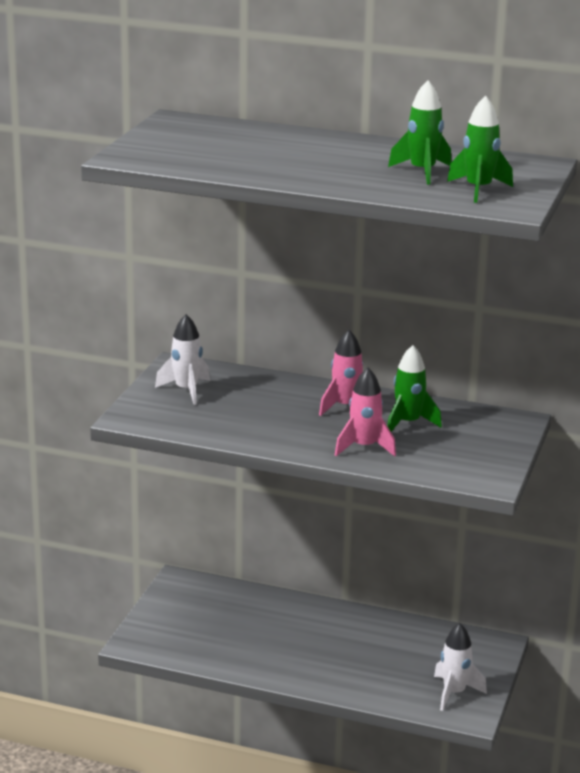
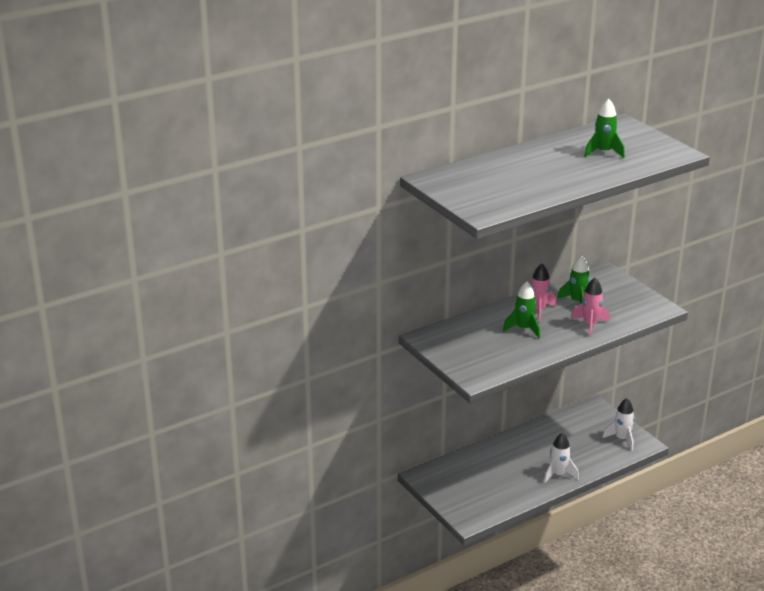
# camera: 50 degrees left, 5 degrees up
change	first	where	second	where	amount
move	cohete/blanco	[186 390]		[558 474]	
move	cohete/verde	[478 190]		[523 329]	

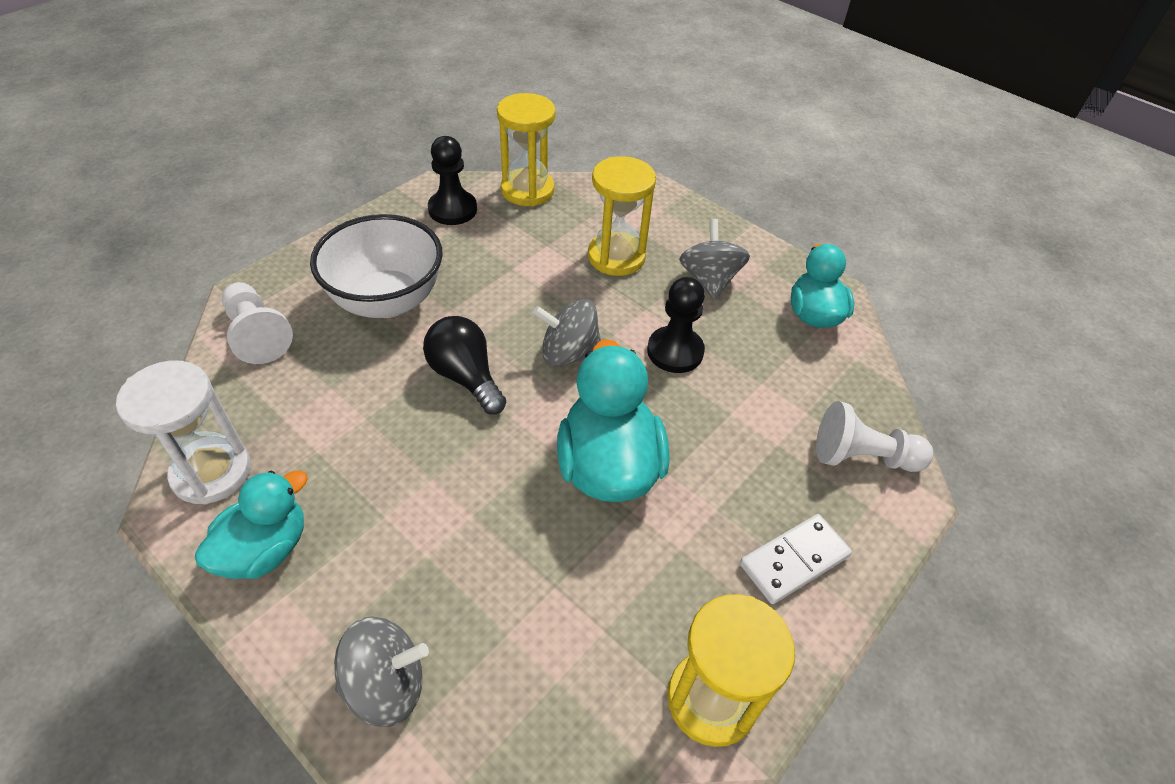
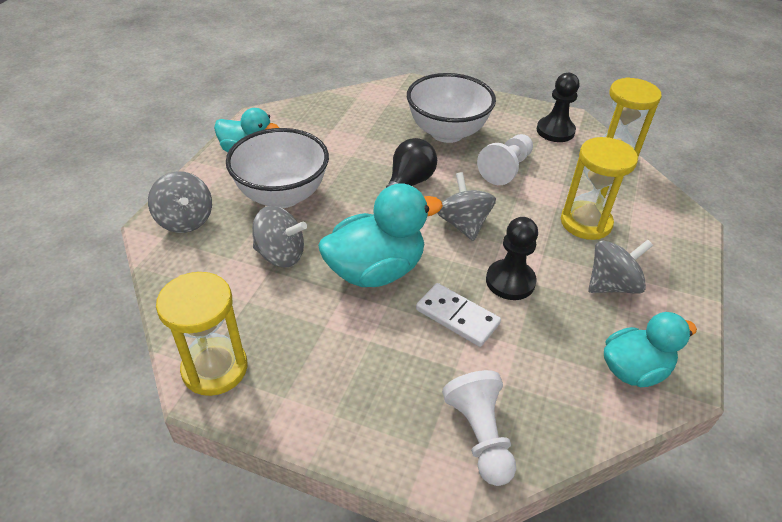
# camera: 70 degrees right, 5 degrees down
change	first	where	second	where	amount
delete	reloj de arena/blanco	[212 472]			
insert			cuenco/blanco	[282 195]	
insert			peonza/gris	[280 255]	
move	peón/blanco	[257 334]		[506 169]	
move	ficha de dominó/blanco	[794 560]		[457 317]	

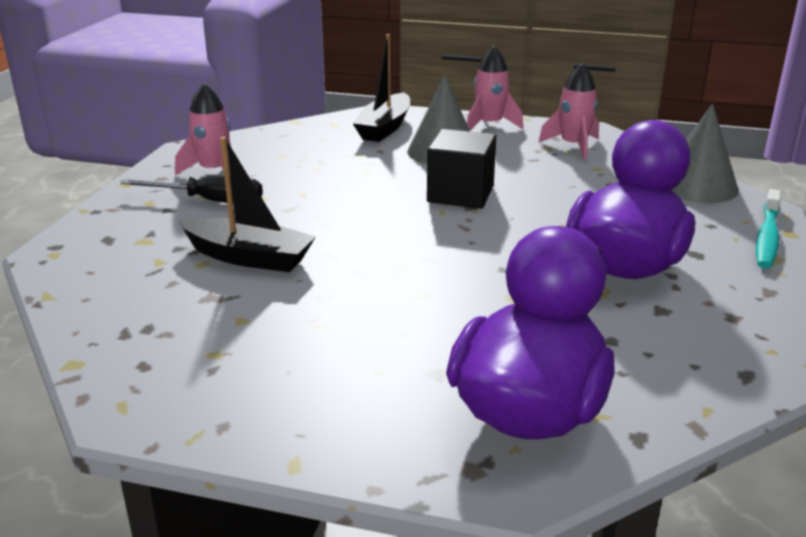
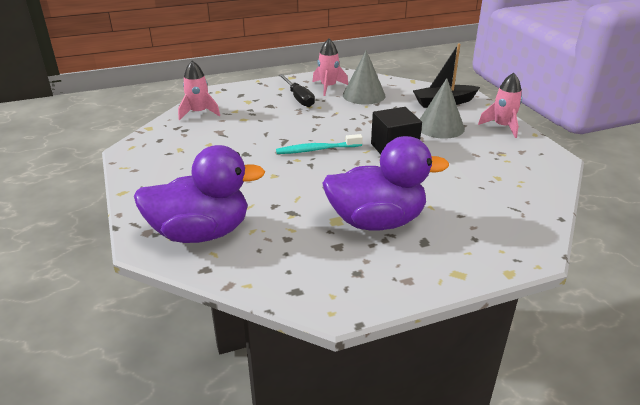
# camera: 55 degrees right, 5 degrees up
change	first	where	second	where	amount
delete	barco/negro	[249 257]			
move	cohete/rosa	[573 146]		[199 113]	
move	cono/gris	[697 186]		[364 95]	
move	cepillo de dientes/turquesa	[767 237]		[317 150]	

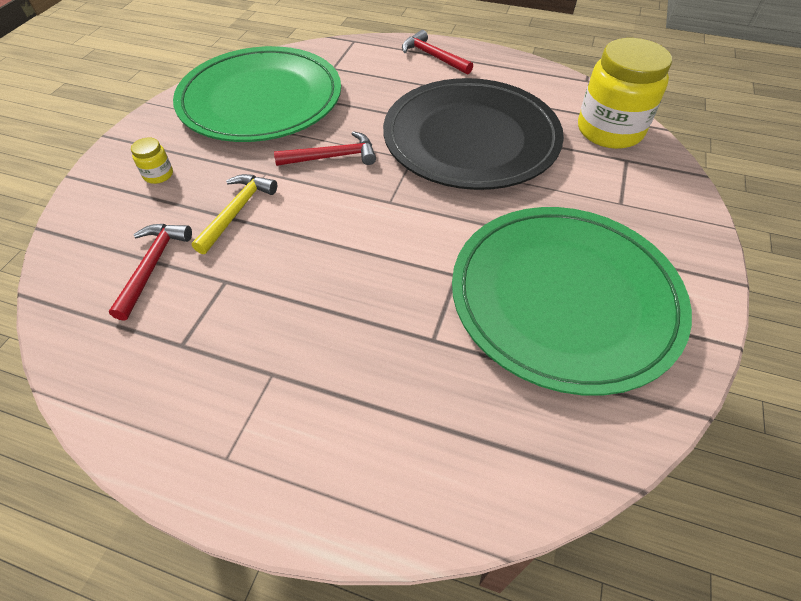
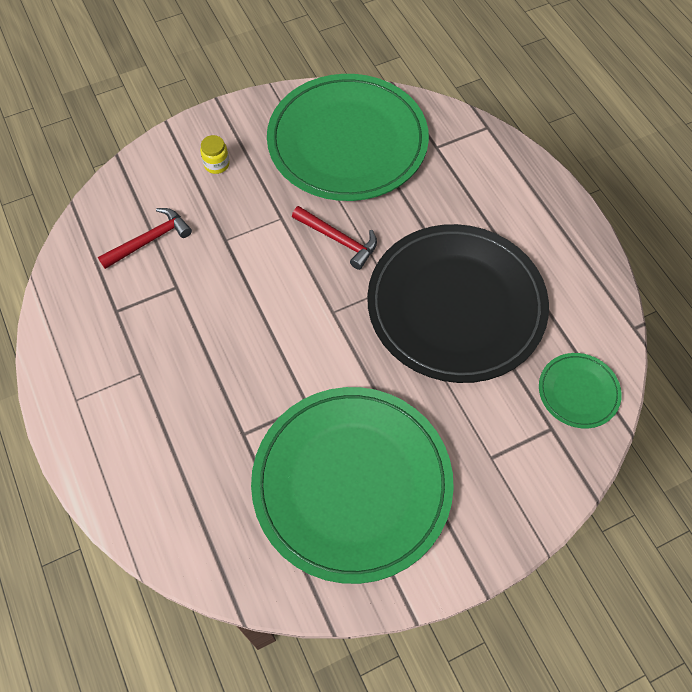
# camera: 45 degrees right, 10 degrees up
change	first	where	second	where	amount
delete	martillo/amarillo	[237 211]			
delete	martillo/rojo	[433 56]			
replace	tarro/amarillo	[609 130]	plato/verde	[578 392]	

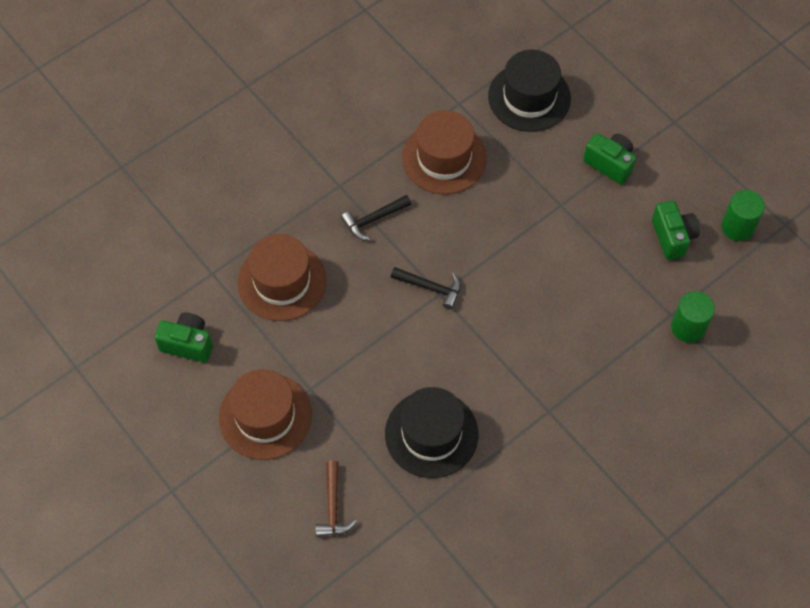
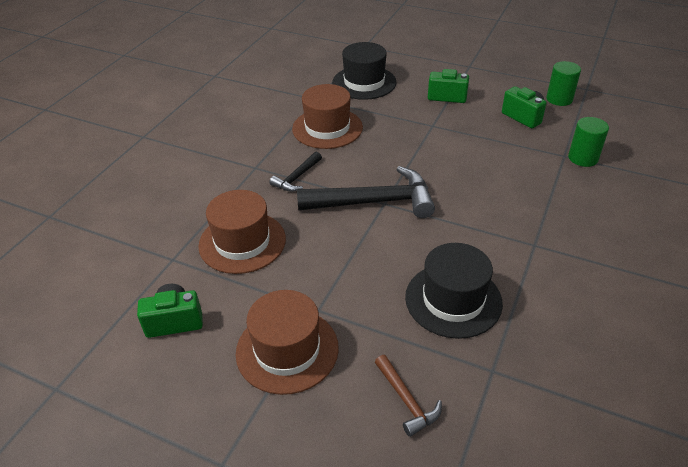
# camera: 25 degrees left, 20 degrees down
change	first	where	second	where	amount
resize	martillo/negro	[430 288]		[374 202]	x2.02

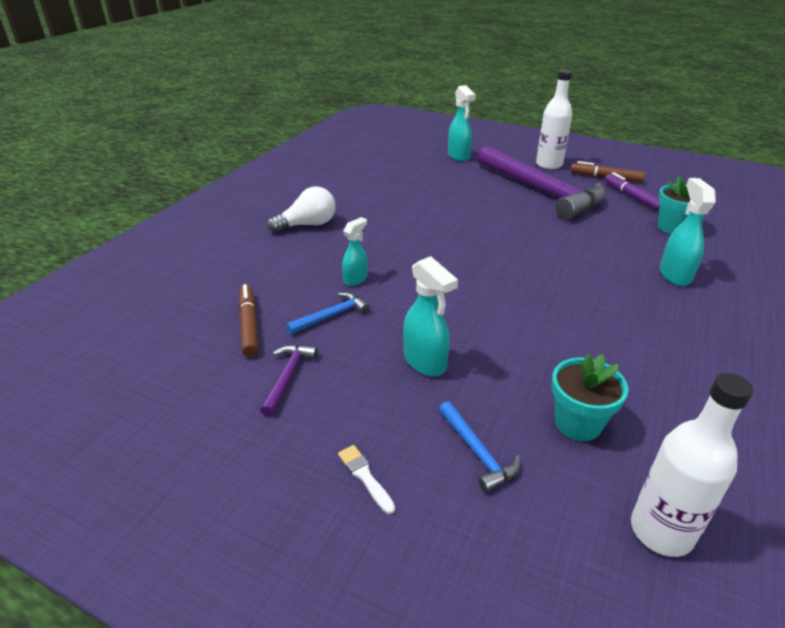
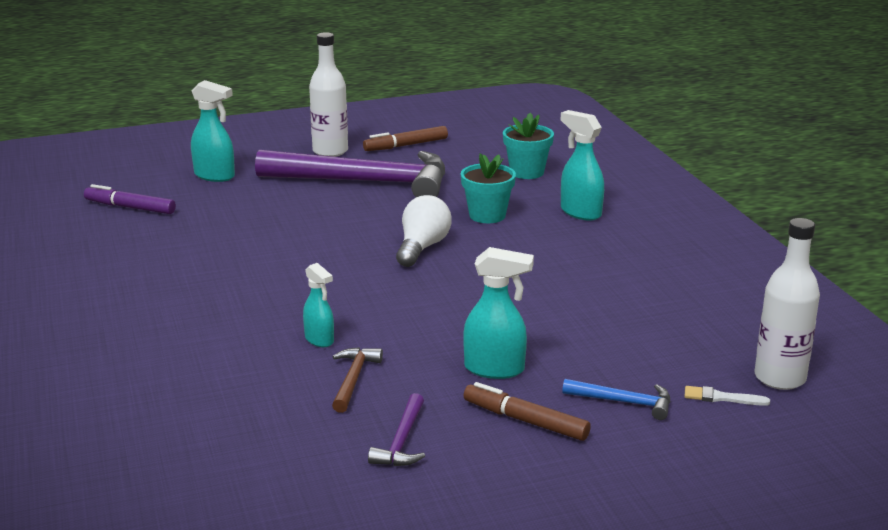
# camera: 45 degrees left, 10 degrees down
change	first	where	second	where	amount
move	rotulador/marrón	[249 325]		[525 420]	
move	bombilla/blanco	[308 225]		[422 247]	
move	pincel/blanco	[365 476]		[721 398]	
move	maceta/turquesa	[578 423]		[487 215]	
move	rotulador/morado	[632 197]		[130 207]	
recolor	martillo/azul	[332 316]	martillo/marrón	[353 379]	
rotate	martillo/morado	[288 377]		[402 441]	135 degrees counterclockwise
rotate	pulverizador/turquesa	[355 279]		[319 340]	150 degrees clockwise

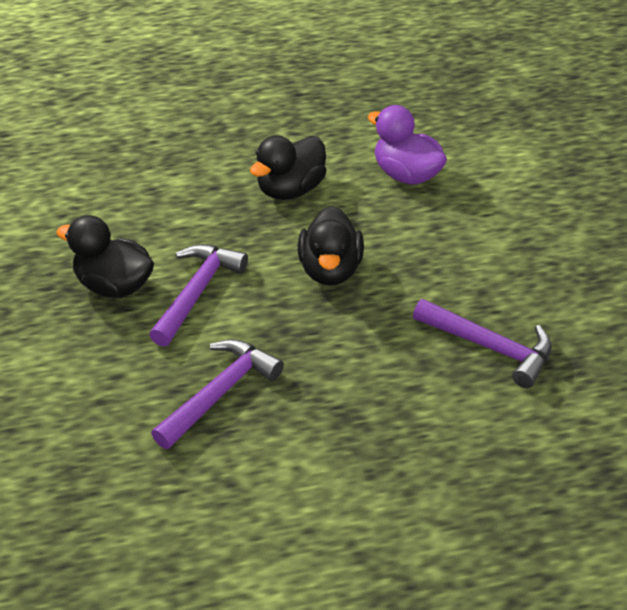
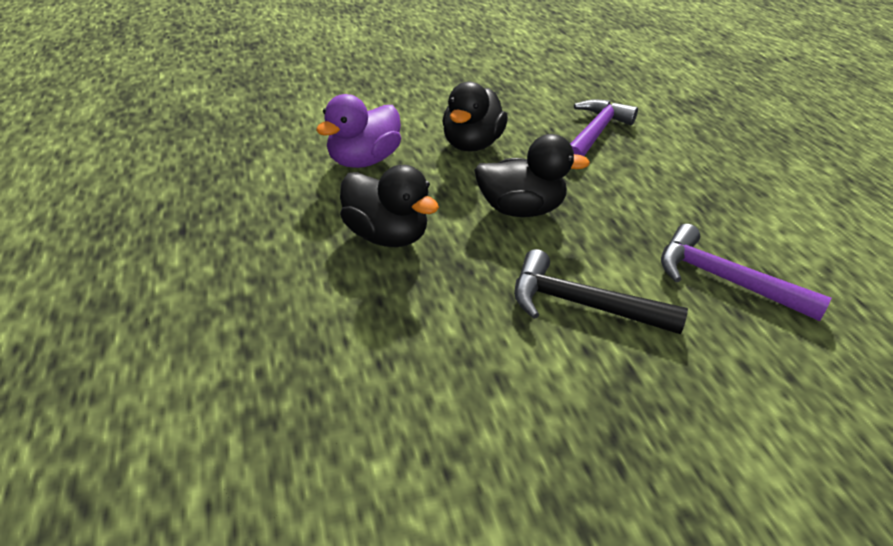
# camera: 95 degrees left, 5 degrees down
change	first	where	second	where	amount
move	pato/negro	[114 286]		[471 144]	
recolor	martillo/morado	[197 292]	martillo/negro	[582 305]	

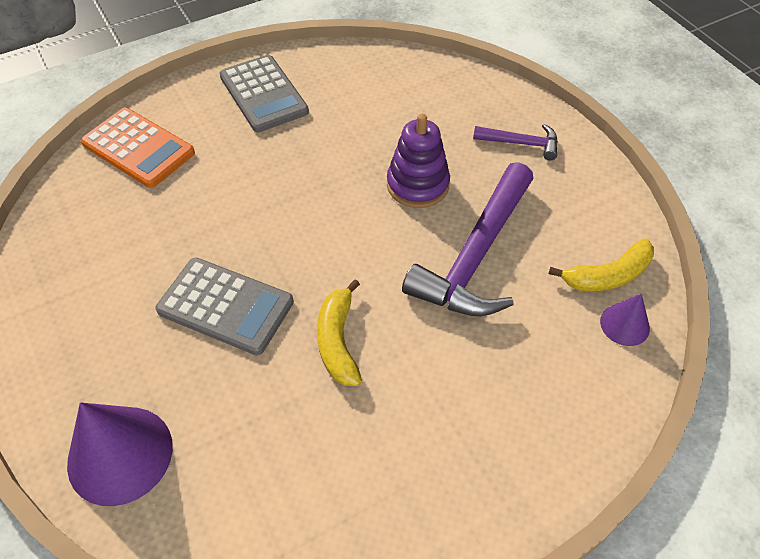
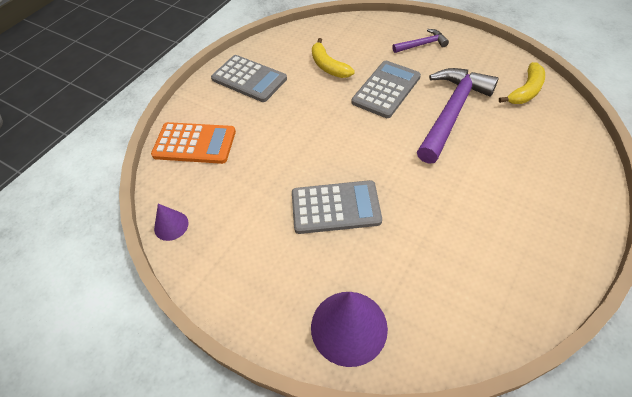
# camera: 25 degrees left, 0 degrees up
change	first	where	second	where	amount
move	plátano/amarillo	[338 341]		[328 66]	
move	cono/morado	[624 324]		[171 225]	
replace	juguete apilable/morado	[417 185]	calculadora/gris	[386 89]	
rotate	martillo/morado	[476 256]		[451 112]	150 degrees counterclockwise

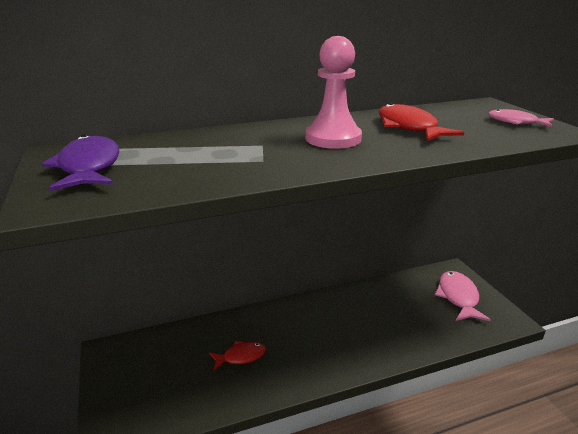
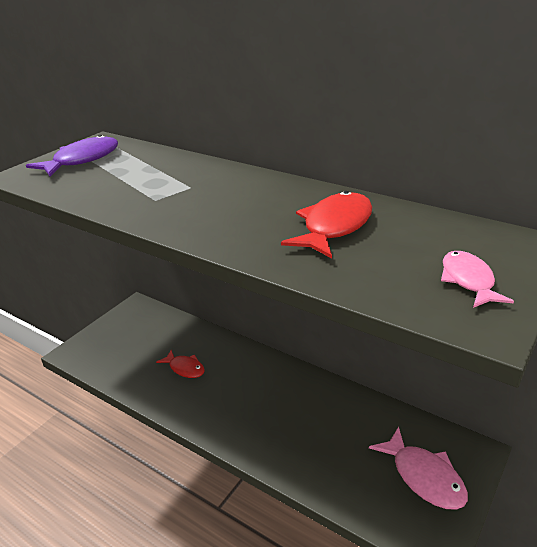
# camera: 55 degrees right, 5 degrees up
change	first	where	second	where	amount
delete	peón/rosa	[333 138]			
rotate	pez/rosa	[458 297]		[424 476]	90 degrees clockwise

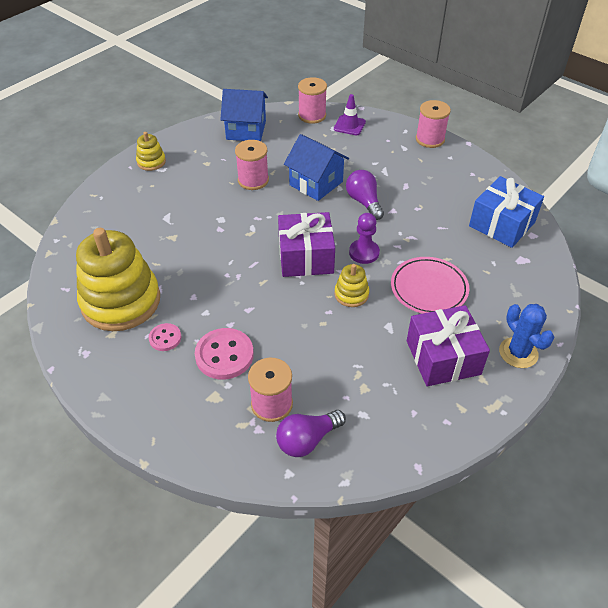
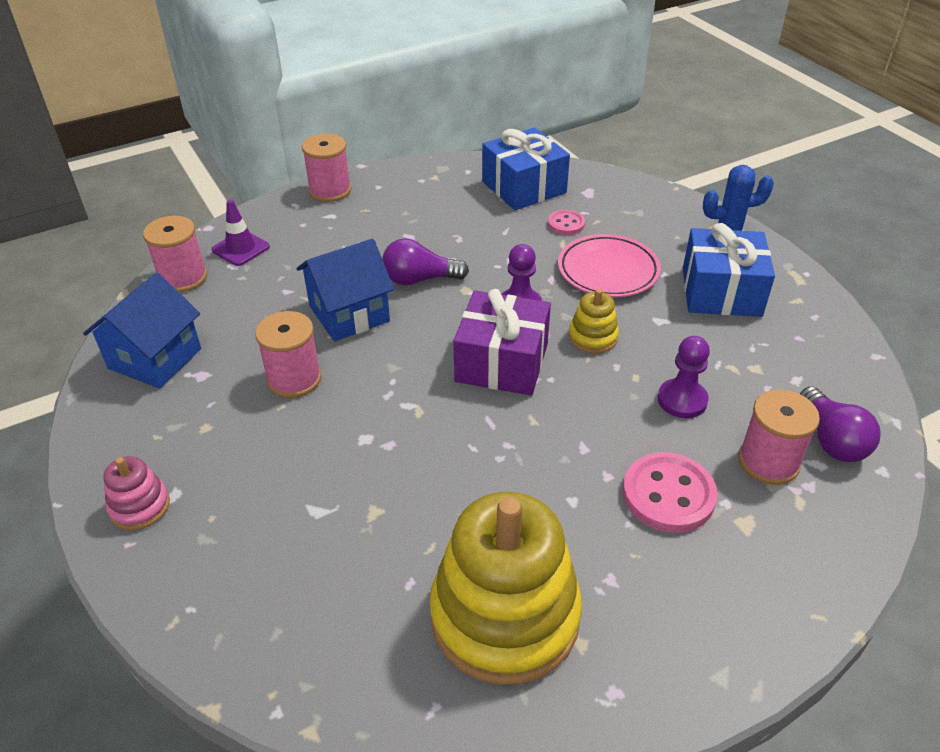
# camera: 70 degrees left, 5 degrees down
change	first	where	second	where	amount
insert			peón/morado	[682 400]	
move	botón/rosa	[165 338]		[566 224]	
recolor	juguete apilable/amarillo	[151 162]	juguete apilable/rosa	[140 506]	
recolor	regalo/morado	[443 357]	regalo/azul	[721 292]	

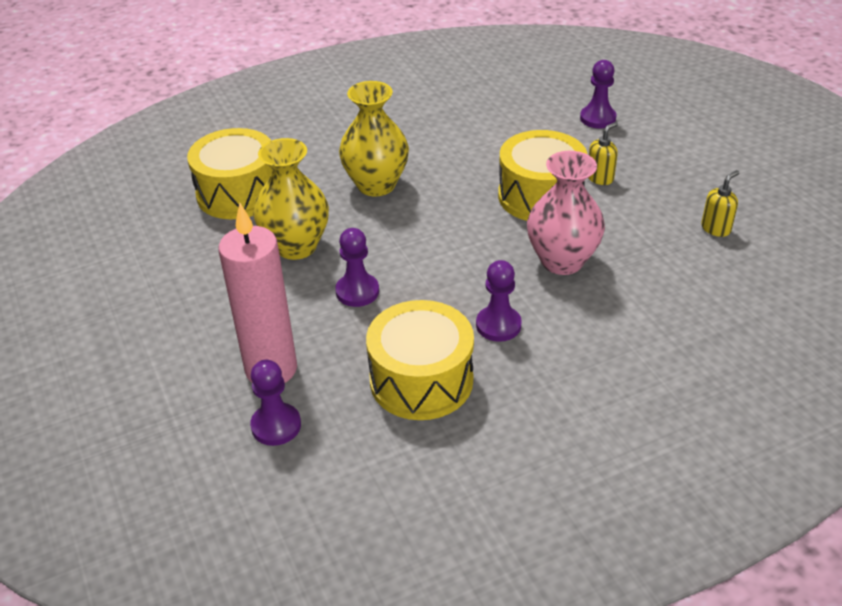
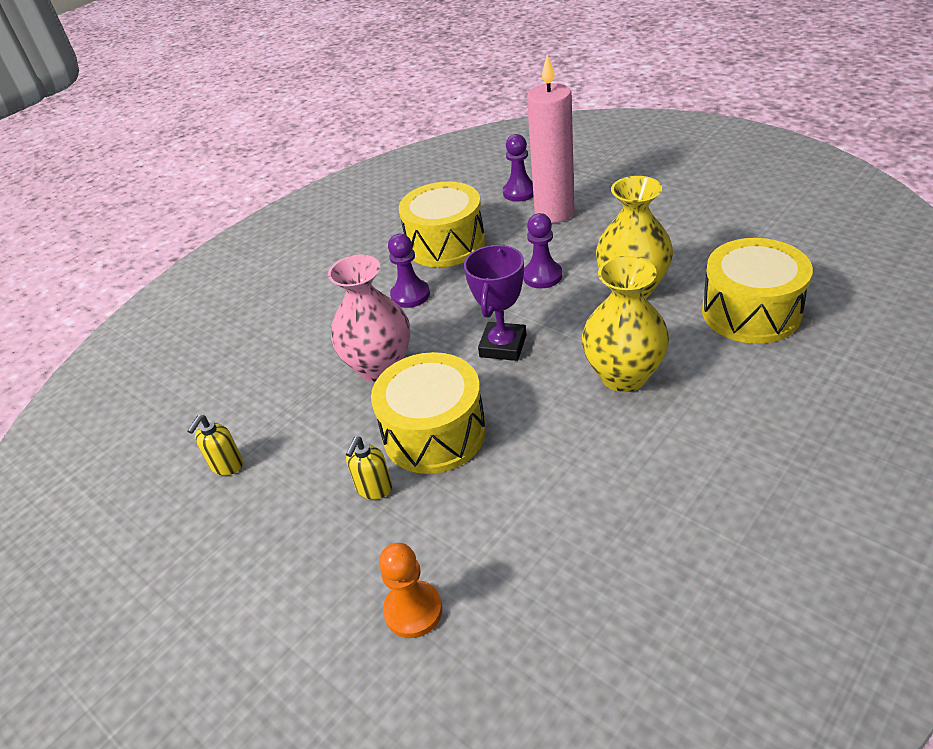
# camera: 160 degrees right, 0 degrees up
change	first	where	second	where	amount
insert			trofeo/morado	[503 346]	
recolor	peón/morado	[597 118]	peón/naranja	[413 610]	

